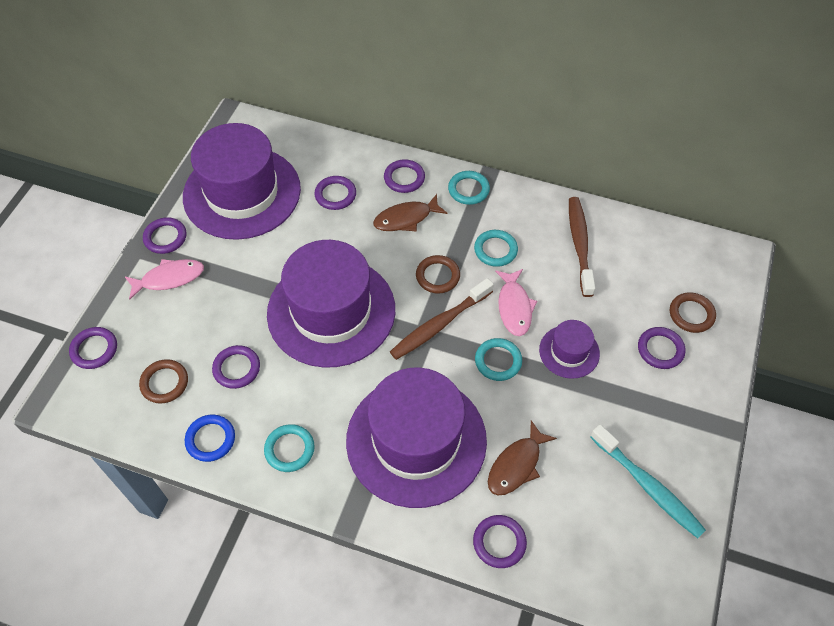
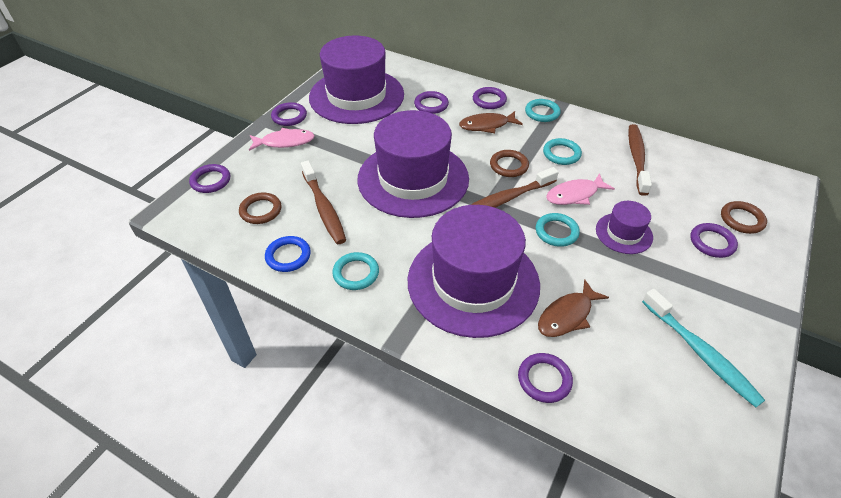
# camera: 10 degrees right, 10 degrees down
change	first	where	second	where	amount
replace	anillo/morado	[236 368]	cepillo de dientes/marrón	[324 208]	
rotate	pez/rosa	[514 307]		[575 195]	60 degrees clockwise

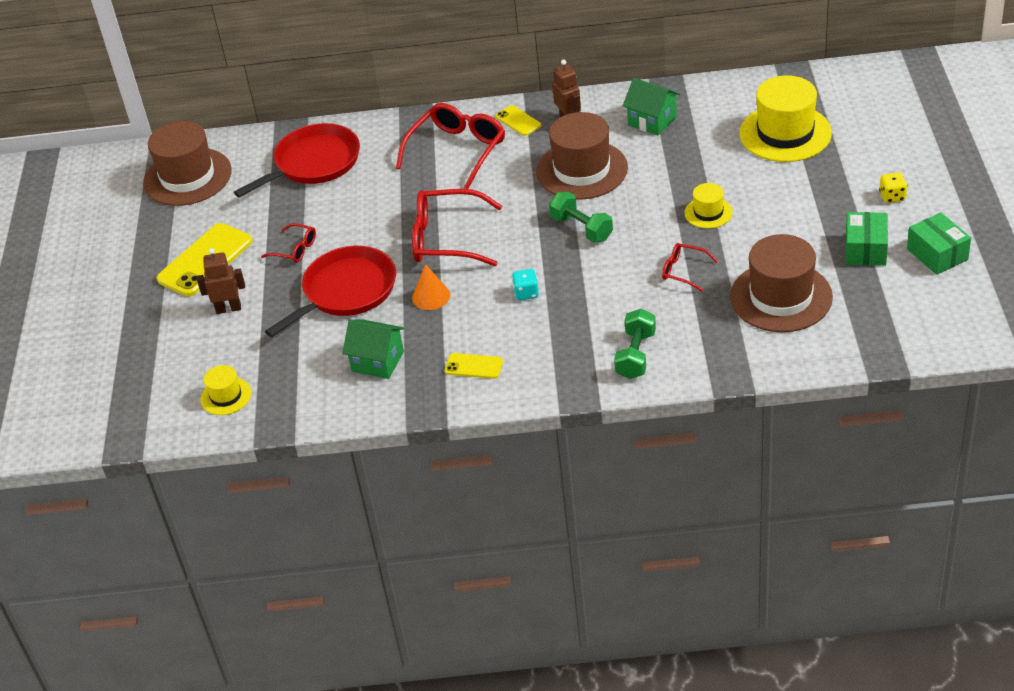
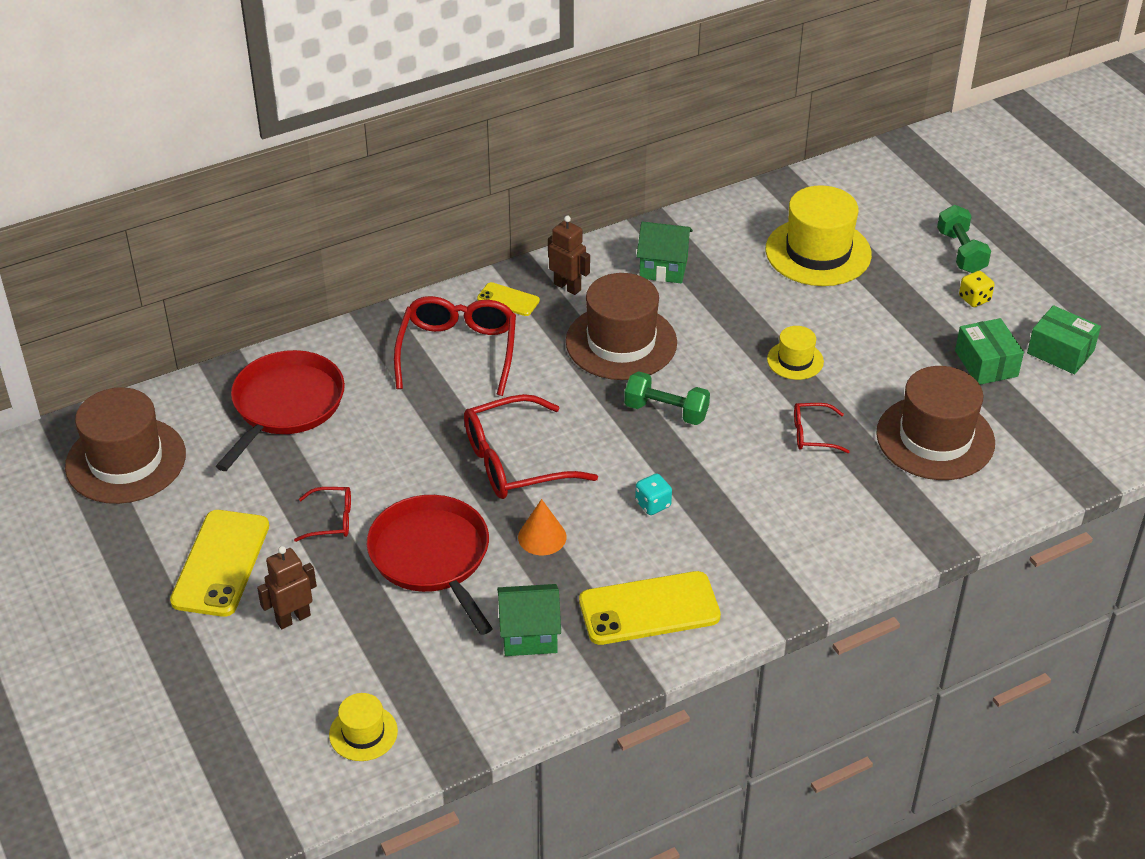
# camera: 30 degrees left, 0 degrees up
change	first	where	second	where	amount
move	mancuerna/verde	[636 355]		[961 252]	
rotate	sartén/rojo	[346 291]		[432 557]	45 degrees counterclockwise
resize	móvil/amarillo	[474 366]		[649 609]	x1.93

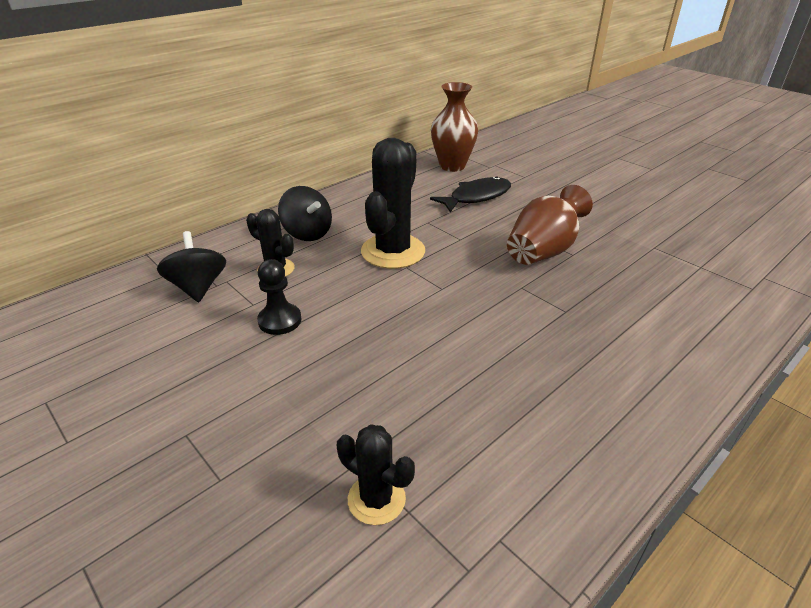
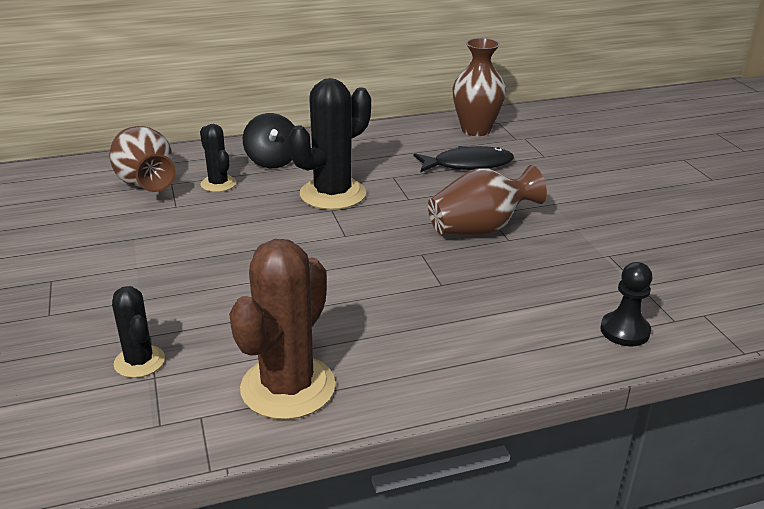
# camera: 25 degrees right, 5 degrees down
change	first	where	second	where	amount
insert			cactus/marrón	[288 387]	
move	peón/negro	[280 320]		[624 331]	
replace	peonza/negro	[198 287]	florero/marrón	[145 183]	

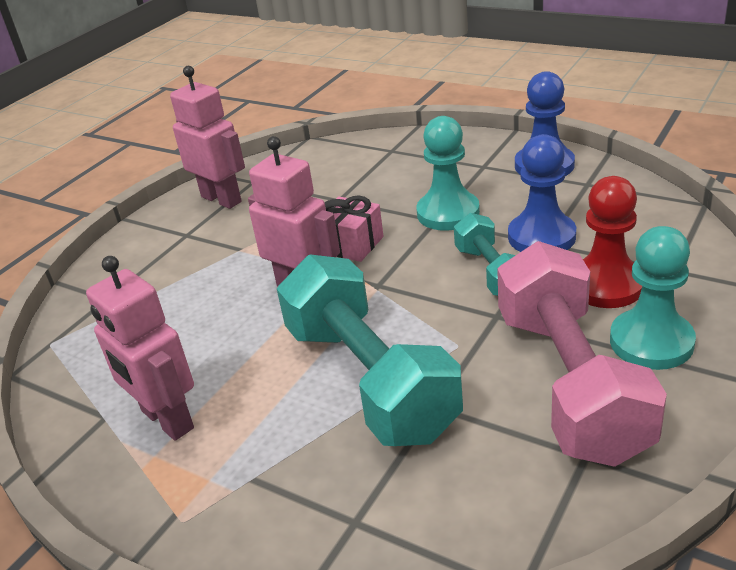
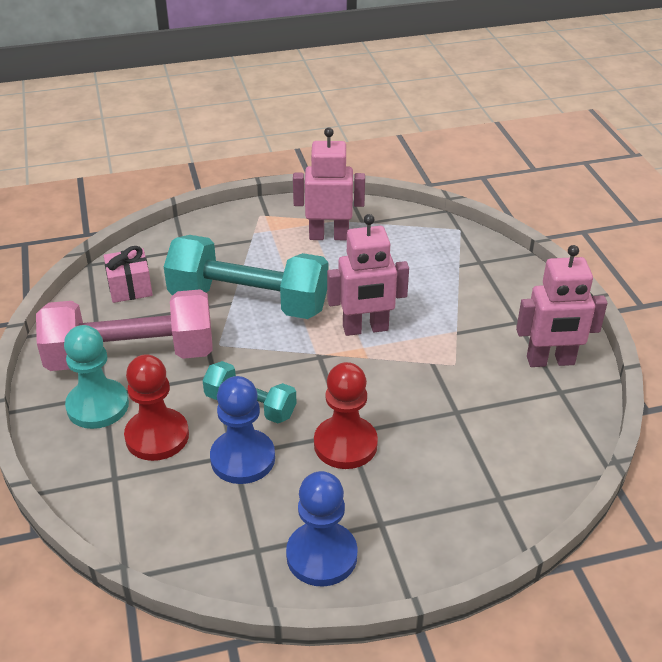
# camera: 130 degrees right, 5 degrees up
change	first	where	second	where	amount
move	regalo/rosa	[351 244]		[130 288]	
recolor	peón/turquesa	[448 213]	peón/rojo	[345 444]	
rotate	mancuerna/rosa	[569 383]		[131 355]	45 degrees counterclockwise

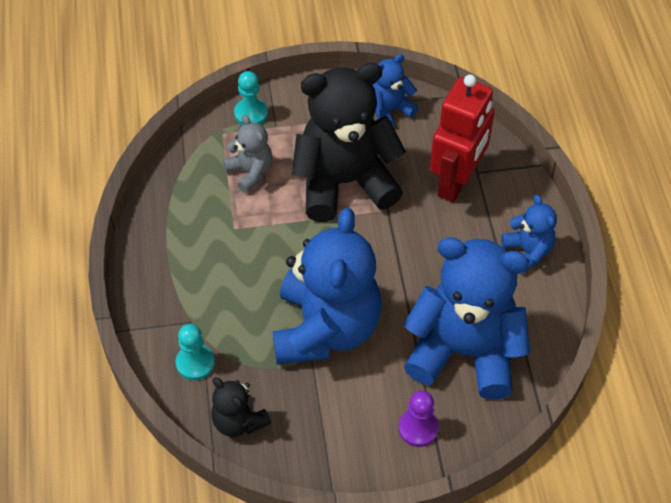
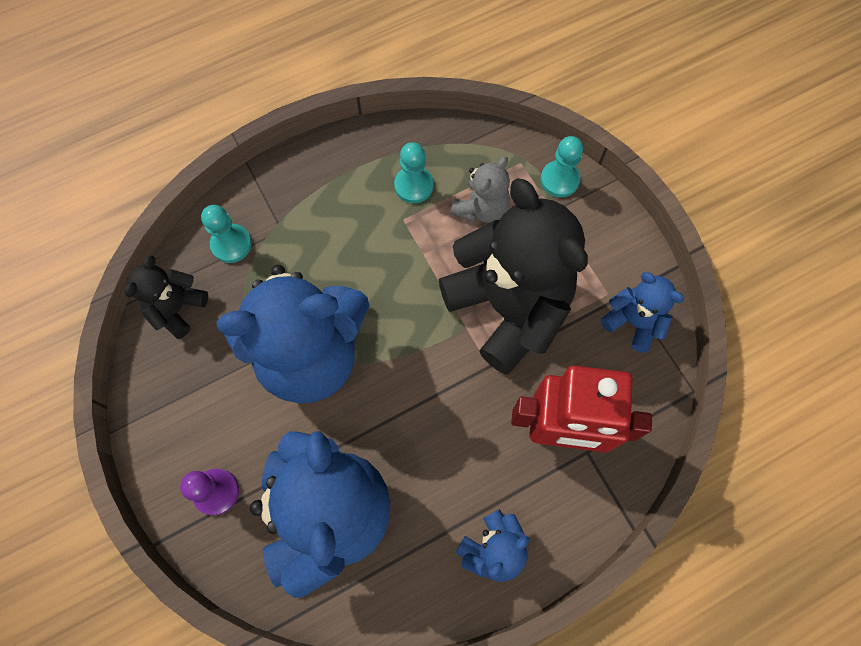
# camera: 70 degrees right, 15 degrees up
change	first	where	second	where	amount
insert			peón/turquesa	[414 185]	

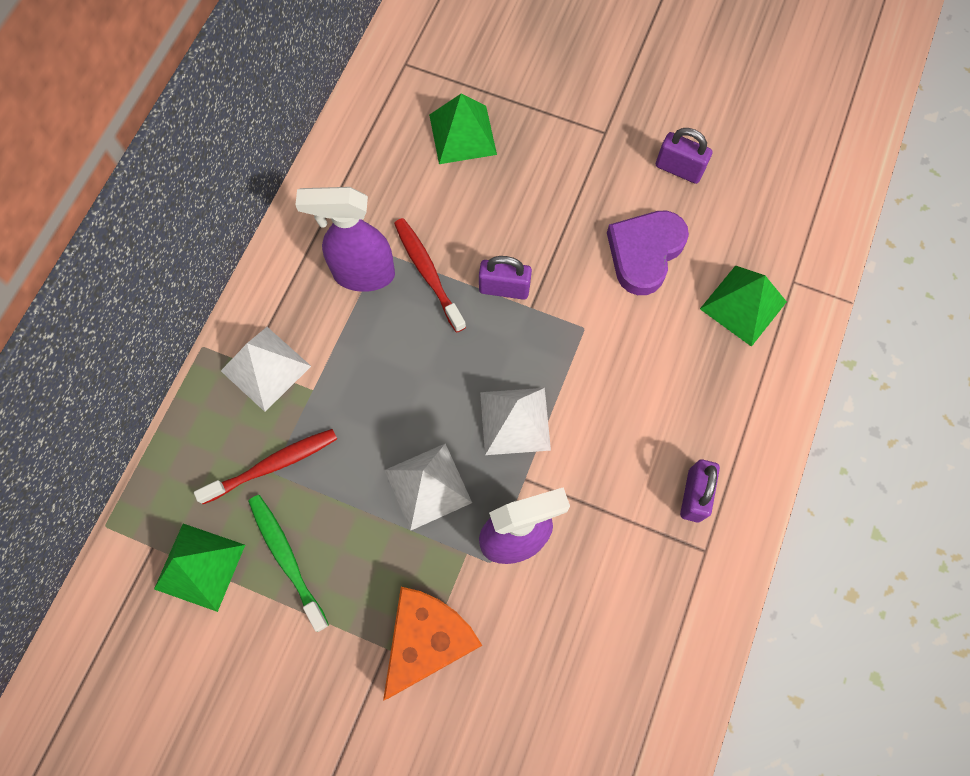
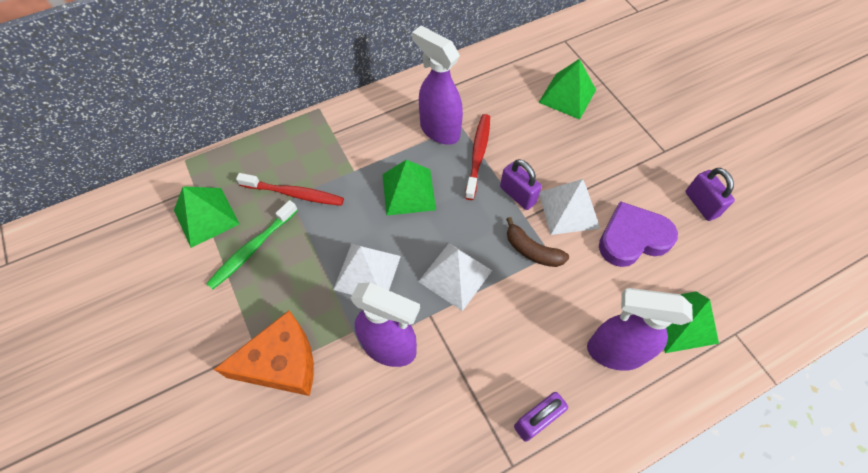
# camera: 40 degrees right, 10 degrees down
change	first	where	second	where	amount
insert			pirámide/verde	[408 192]	
insert			plátano/marrón	[532 250]	
insert			pulverizador/morado	[613 352]	
move	pirámide/blanco	[266 368]		[569 210]	
rotate	cepillo de dientes/verde	[286 558]		[252 249]	150 degrees counterclockwise

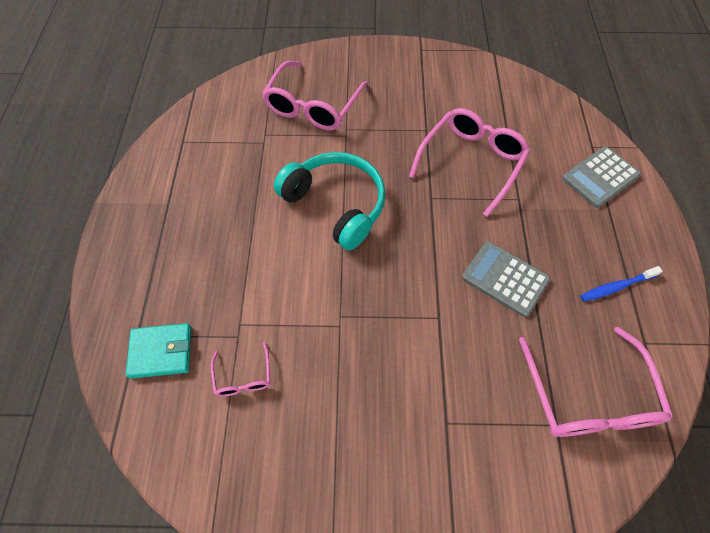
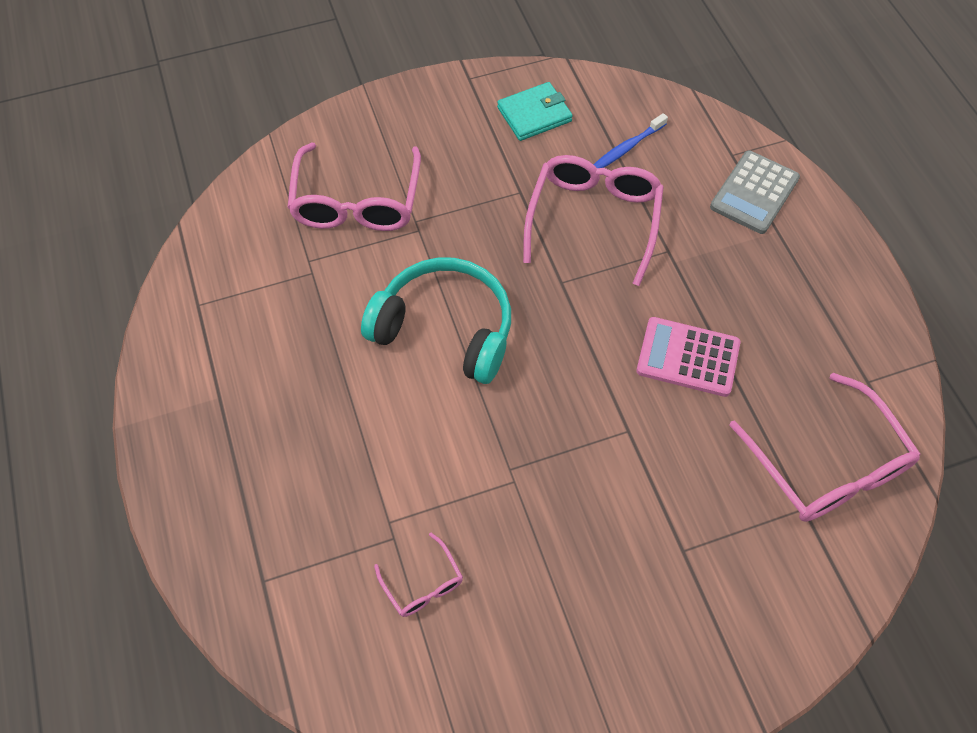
# camera: 20 degrees left, 0 degrees up
change	first	where	second	where	amount
move	cartera/turquesa	[161 352]		[534 114]	
move	cepillo de dientes/azul	[616 287]		[627 148]	
recolor	calculadora/gris	[505 279]	calculadora/rosa	[688 357]	

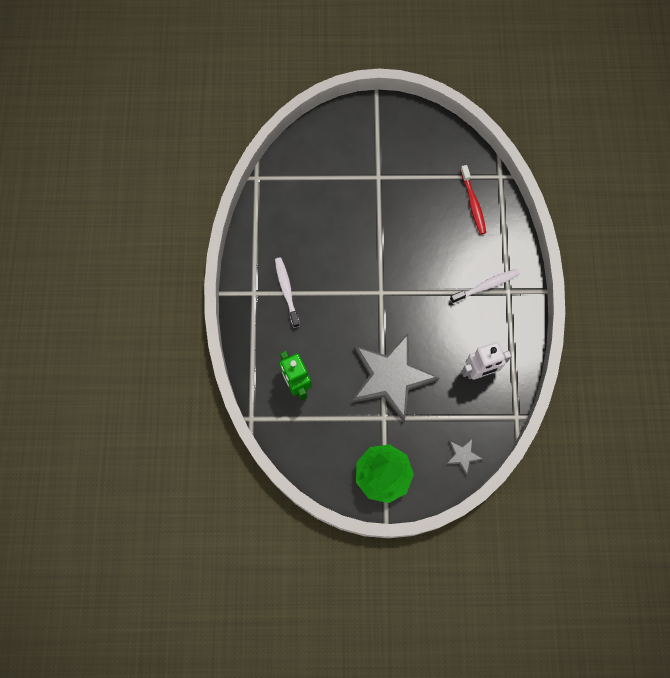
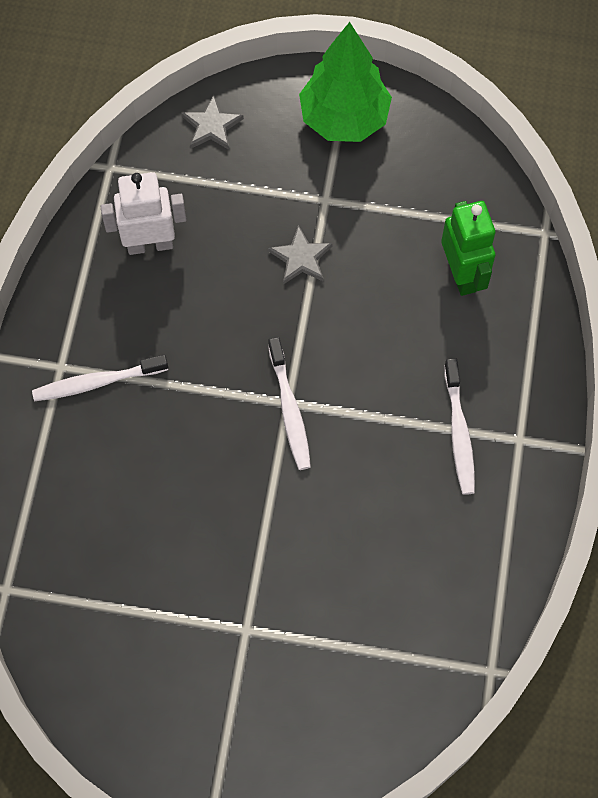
# camera: 170 degrees left, 5 degrees down
change	first	where	second	where	amount
delete	cepillo de dientes/rojo	[473 203]			
insert			cepillo de dientes/blanco	[289 410]	
resize	estrella/gris	[391 377]		[301 258]	x0.42

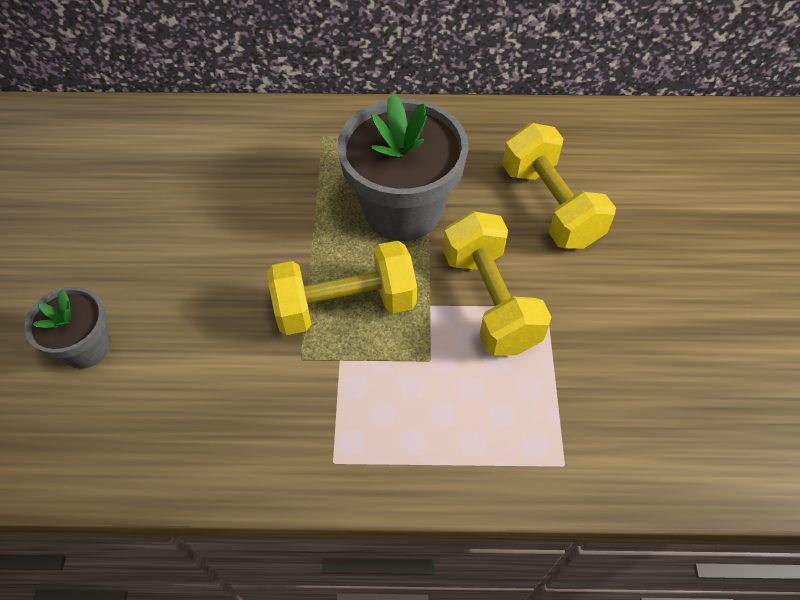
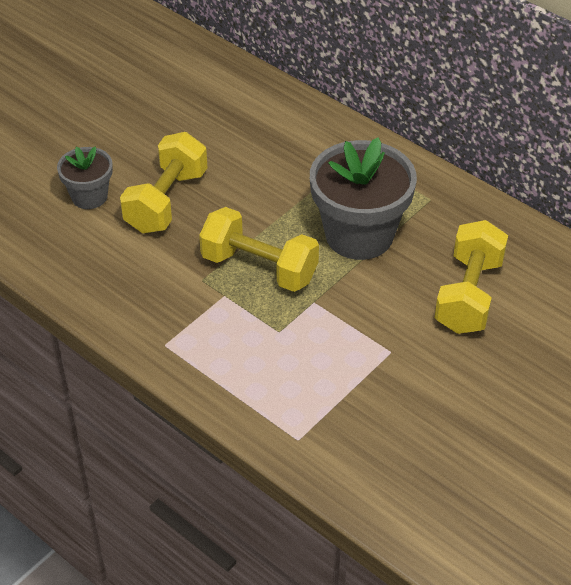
# camera: 40 degrees right, 10 degrees down
change	first	where	second	where	amount
move	mancuerna/amarillo	[490 300]		[166 201]	

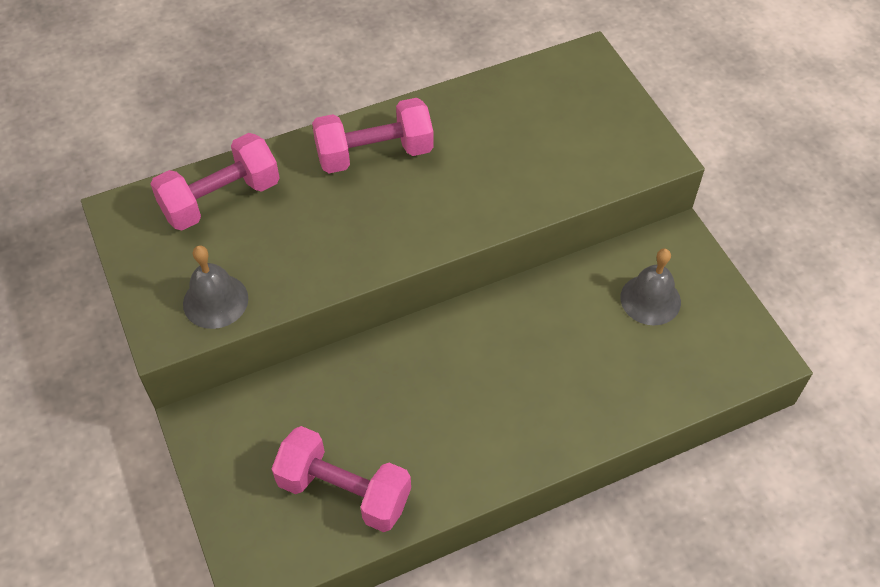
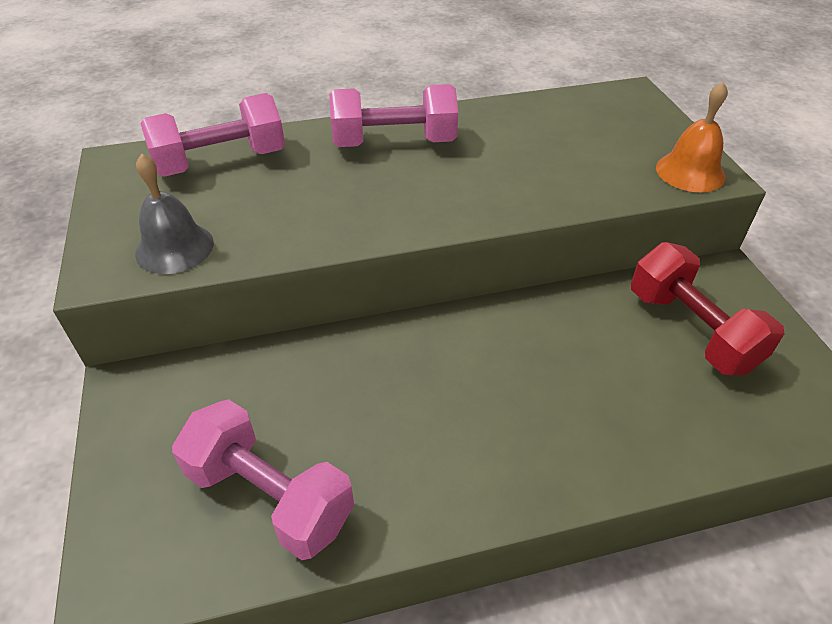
# camera: 10 degrees right, 10 degrees down
change	first	where	second	where	amount
insert			campana/naranja	[690 172]	
replace	campana/gris	[650 299]	mancuerna/rojo	[691 330]	

